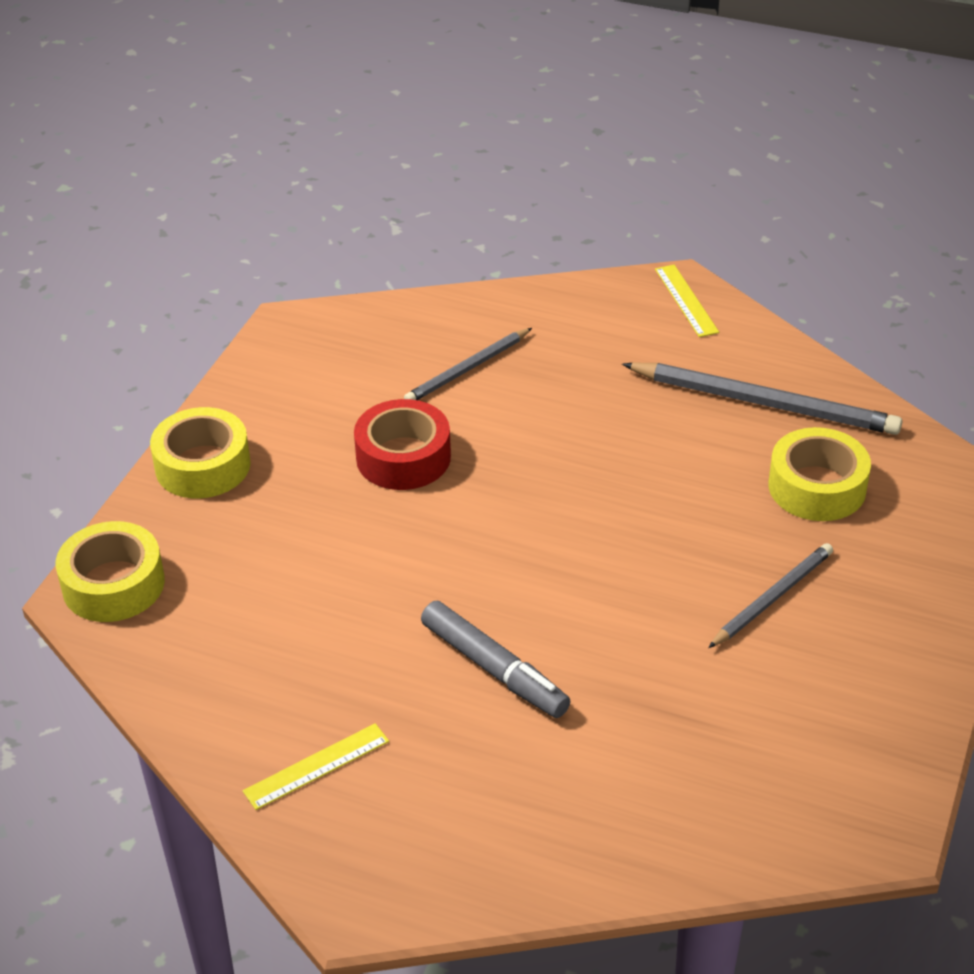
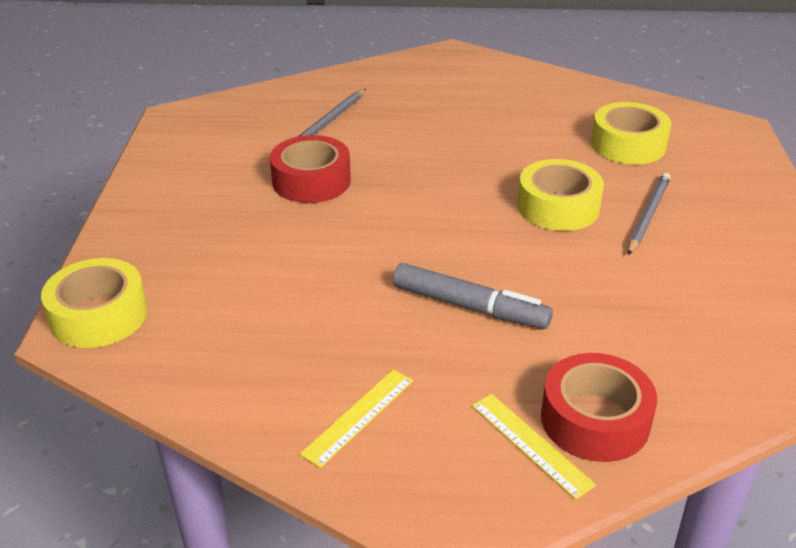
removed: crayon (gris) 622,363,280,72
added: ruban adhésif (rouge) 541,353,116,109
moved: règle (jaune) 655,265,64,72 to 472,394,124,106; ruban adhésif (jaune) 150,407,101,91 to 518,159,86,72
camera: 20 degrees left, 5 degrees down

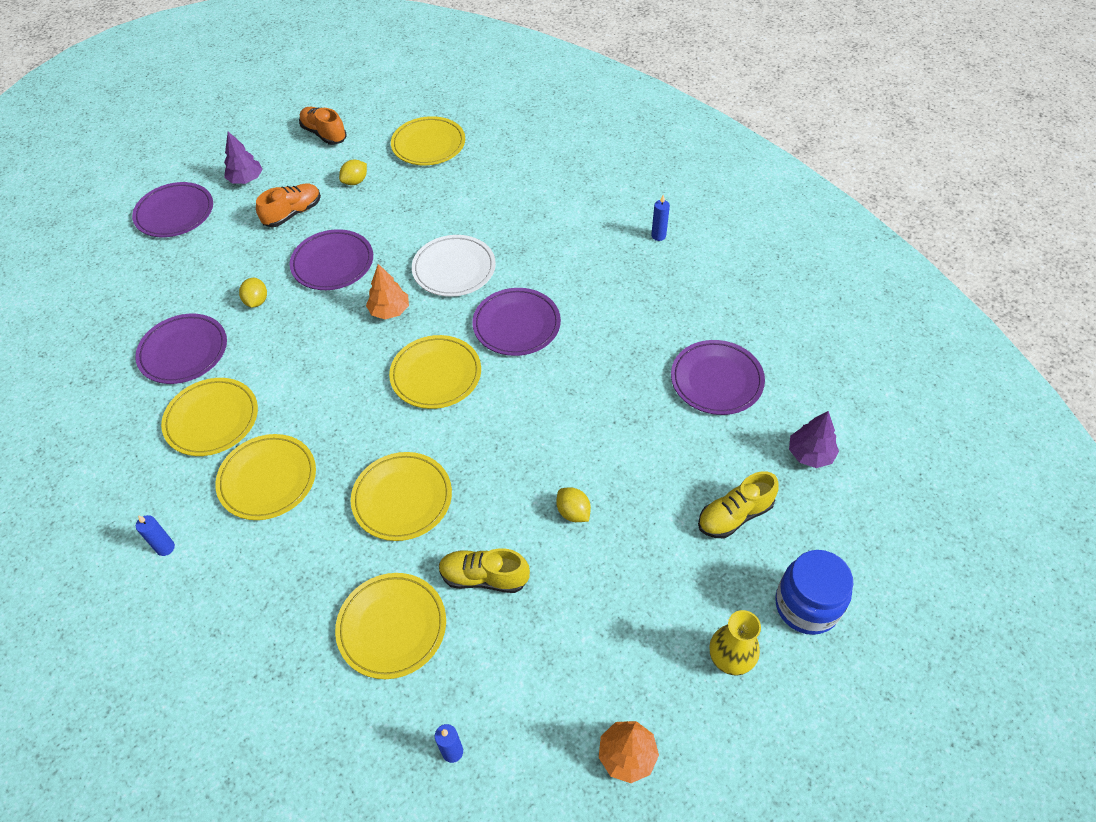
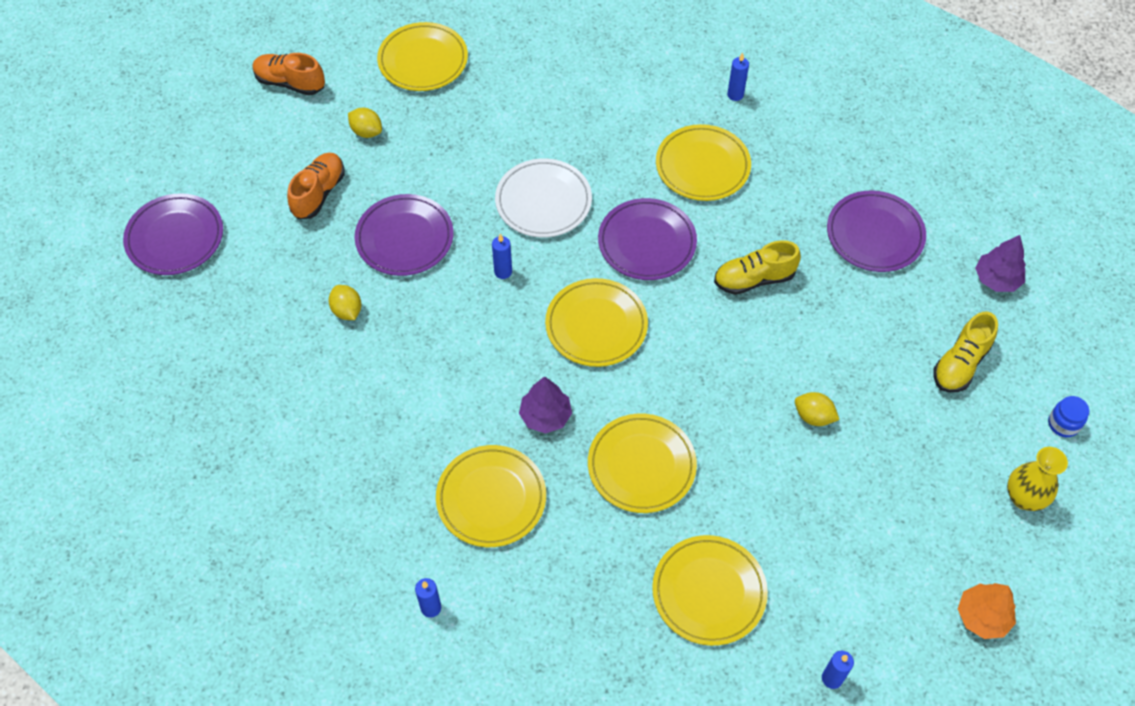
removed: assiette (violet) 135,314,92,70
moved: arbre (violet) 224,131,39,53 to 519,376,53,58; assiette (jaune) 161,378,97,78 to 656,124,95,77; chaussure (jaune) 439,548,91,45 to 714,240,87,55
replaced: arbre (orange) 366,264,43,55 to bougie (bleu) 492,234,20,45
turned: citron (jaune) 339,160,28,25 = 348,108,34,30 75 degrees counterclockwise
resized: bocal (bleu) 775,550,78,85 = 1048,396,41,41 x0.51
camera: 25 degrees left, 5 degrees up

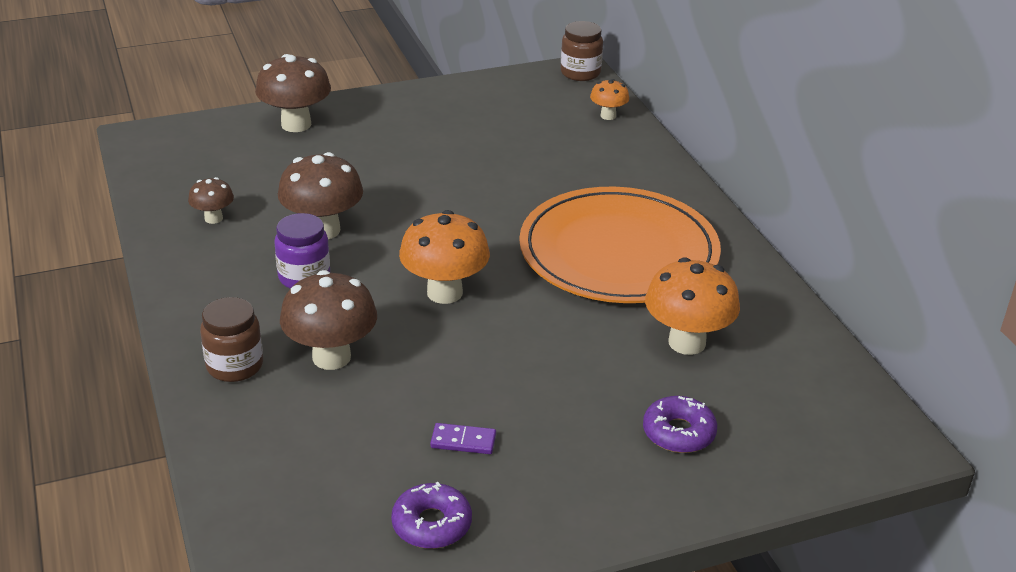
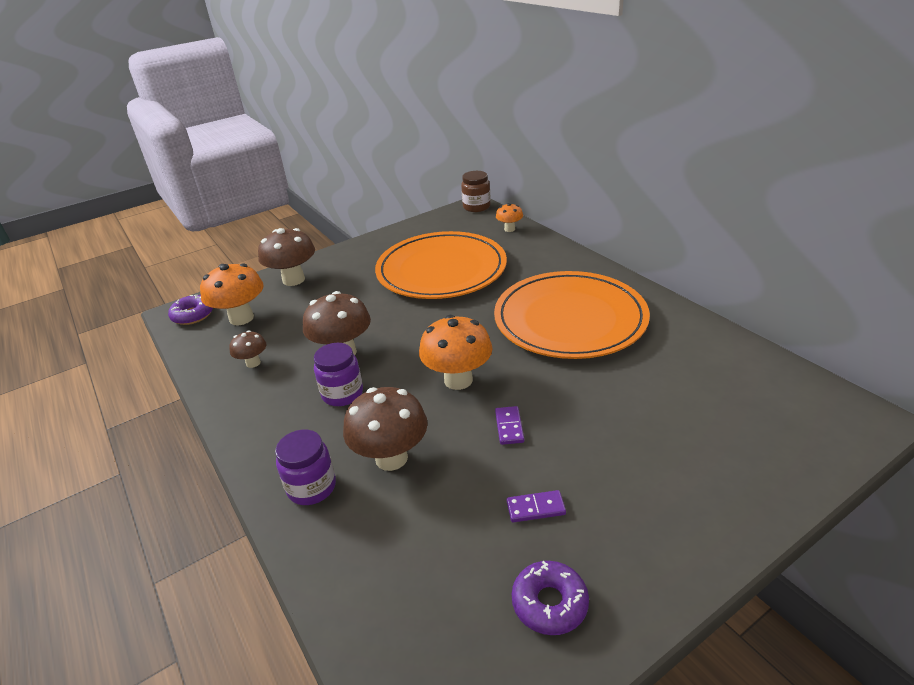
added: assiette (orange) 375,231,132,68; domino (violet) 495,406,29,39
moved: beignet (violet) 643,396,74,57 to 168,295,45,30; champignon (orange) 645,258,95,97 to 200,263,64,62
recoloured: bocal (marron) 200,297,63,85 to bocal (violet) 275,430,61,75
camera: 10 degrees left, 0 degrees up

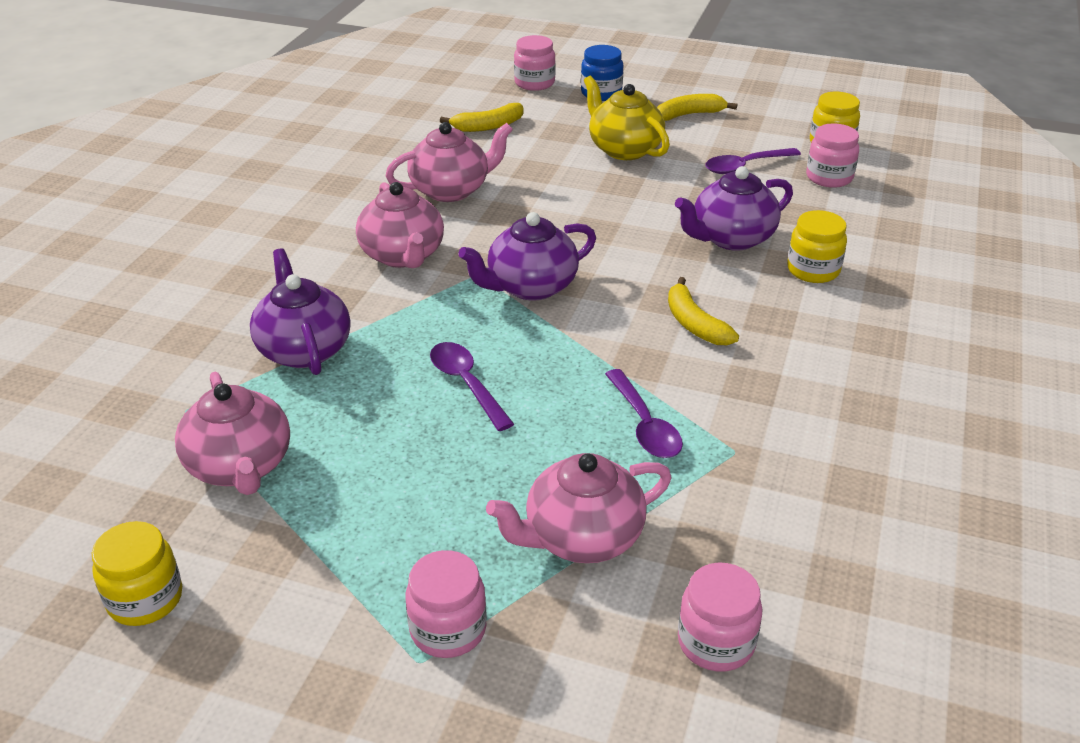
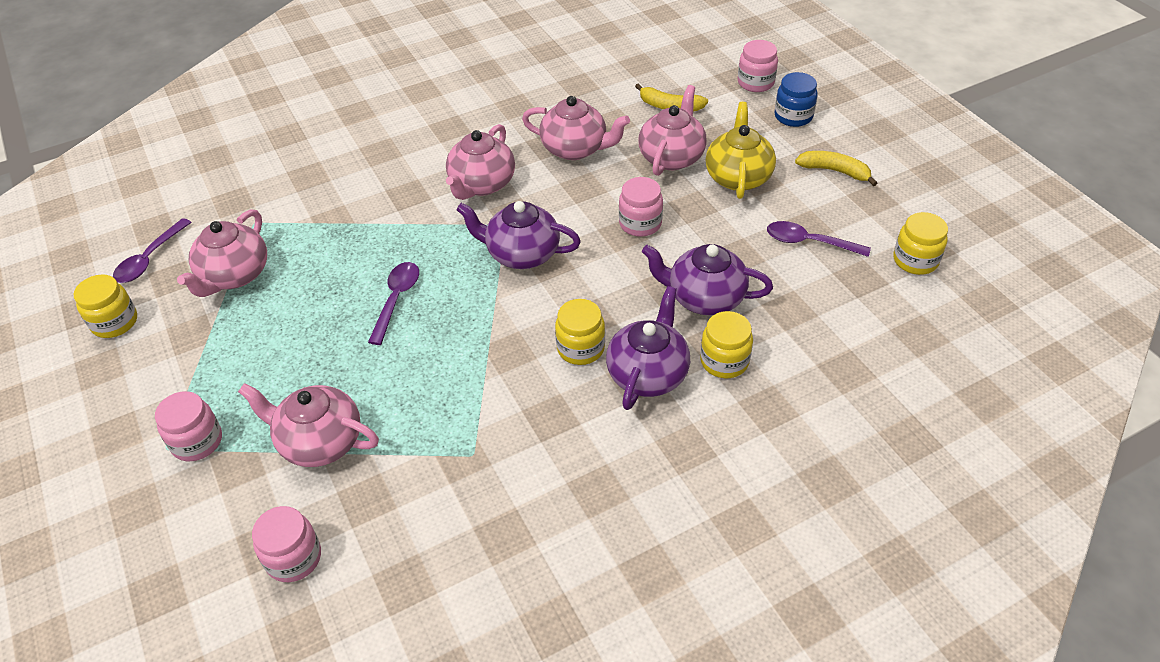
added: théière (rose) 638,85,69,91
moved: cuillère (violet) 605,369,78,89 to 113,218,79,65; théière (violet) 250,248,101,127 to 606,286,84,124; bocal (rose) 806,123,53,65 to 619,177,44,60
replaced: banane (jaune) 668,277,71,68 to bocal (jaune) 555,299,50,66
camera: 45 degrees right, 10 degrees up

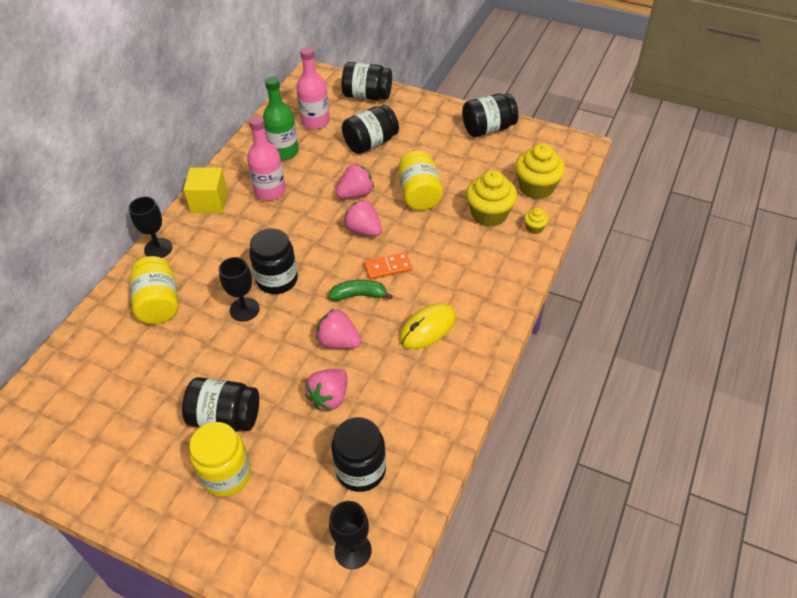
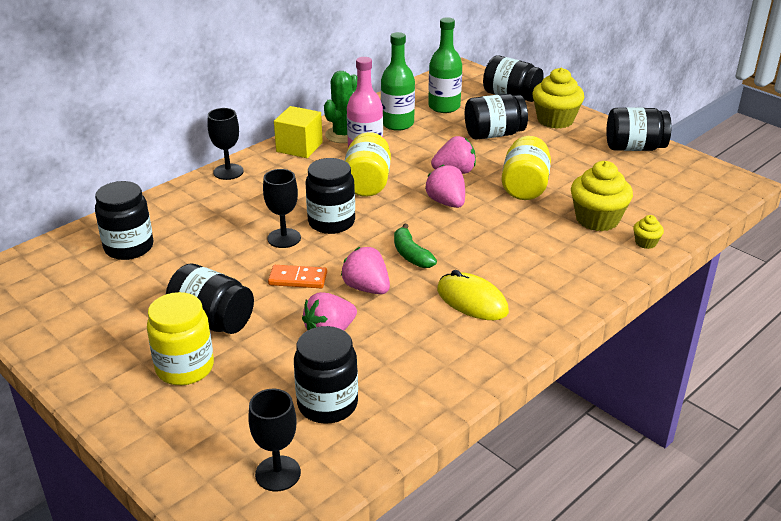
added: bocal (noir) 95,181,59,79; cactus (vert) 324,71,33,72
moved: domino (orange) 364,252,48,28 to 268,265,59,23; bocal (jaune) 129,256,50,68 to 345,132,46,65; muffin (jaune) 515,143,50,56 to 532,68,52,61
recoloured: bouteille (rose) 296,47,34,83 to bouteille (vert) 428,17,34,96
turned: banane (vert) 329,280,64,21 = 394,223,43,45 135 degrees counterclockwise; souris (jaune) 399,303,57,46 = 437,270,72,50 60 degrees clockwise
camera: 20 degrees right, 15 degrees down

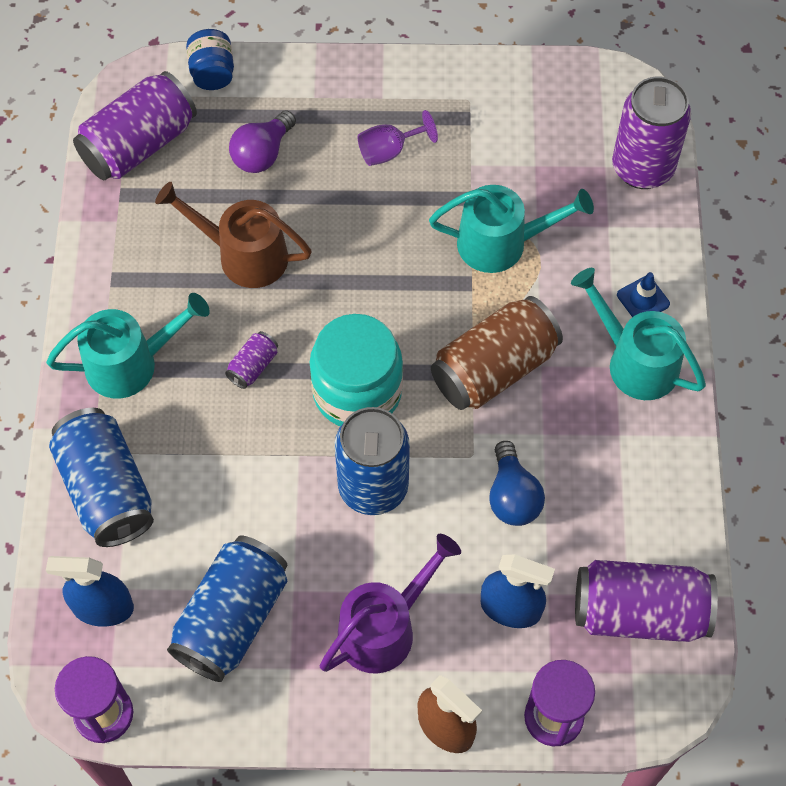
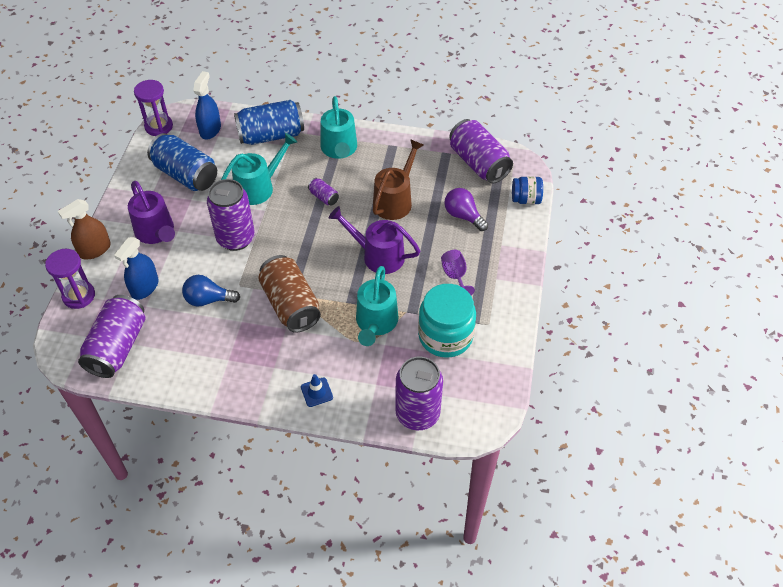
added: arrosoir (violet) 329,206,91,68
moved: arrosoir (turquoise) 571,268,135,132 to 221,133,76,72; bocal (turquoise) 310,314,93,113 to 418,284,58,74
recoloured: canette (bleu) 335,407,75,108 to canette (violet) 207,179,48,72
camera: 100 degrees right, 10 degrees down

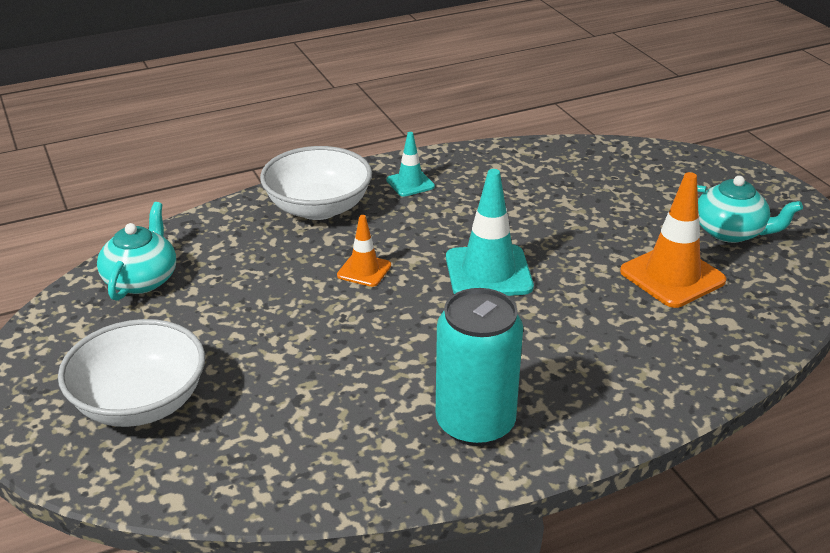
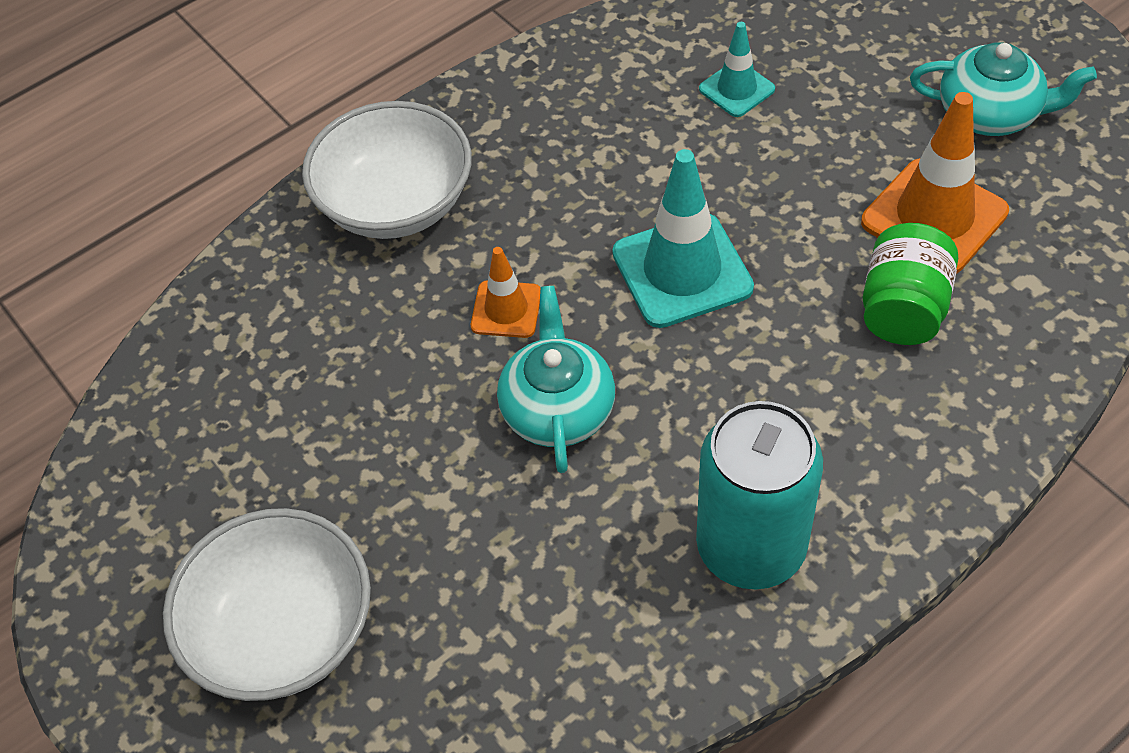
added: bocal (vert) 863,223,95,122
moved: théière (turquoise) 97,202,79,99 to 497,286,118,187; cône de chantier (turquoise) 386,132,49,65 to 699,22,76,95
camera: 10 degrees left, 20 degrees up

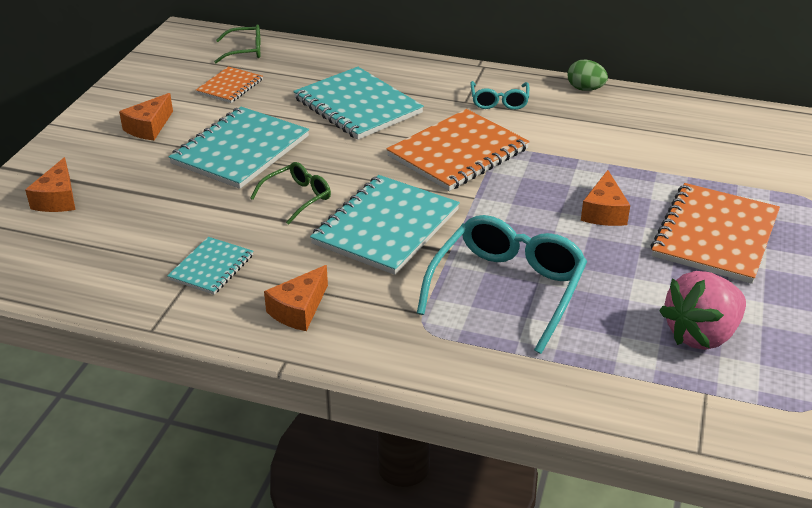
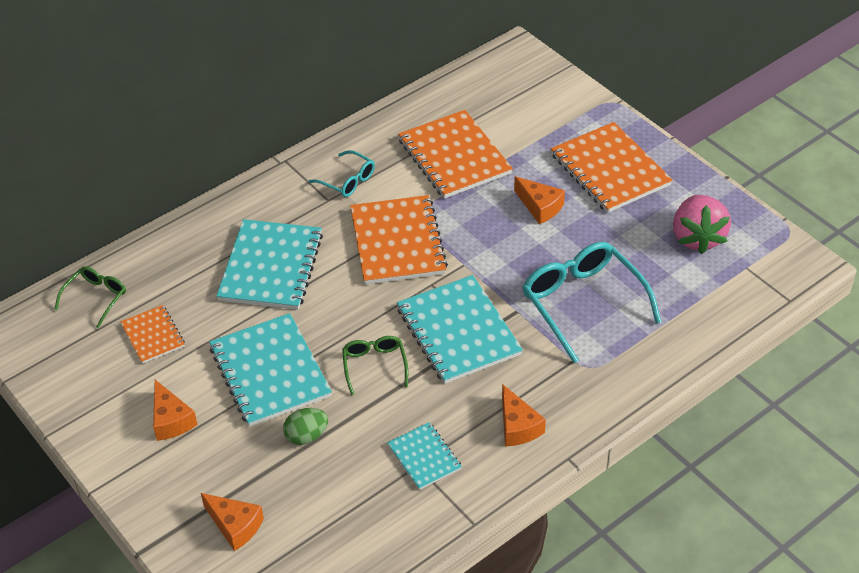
added: carnet (orange) 398,110,115,89
moved: œuf (vert) 567,60,41,31 to 283,408,45,37
turned: carnet (turquoise) 293,67,131,73 = 216,219,107,91 75 degrees counterclockwise
camera: 55 degrees left, 10 degrees up

